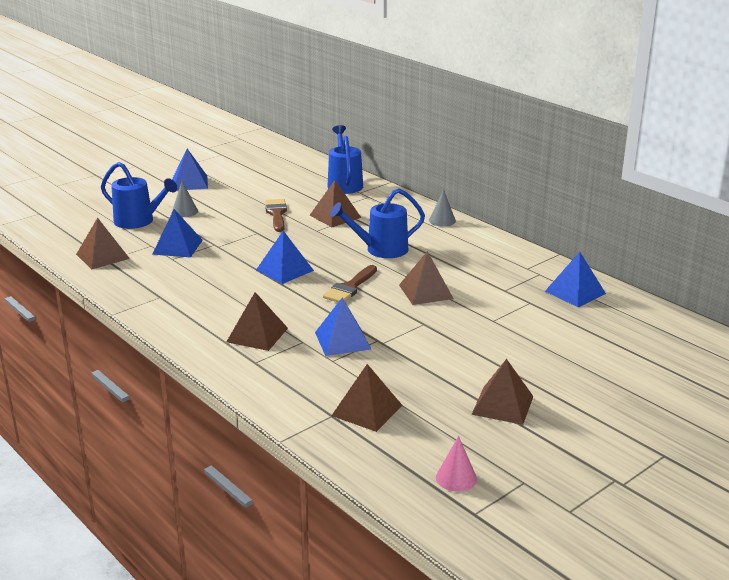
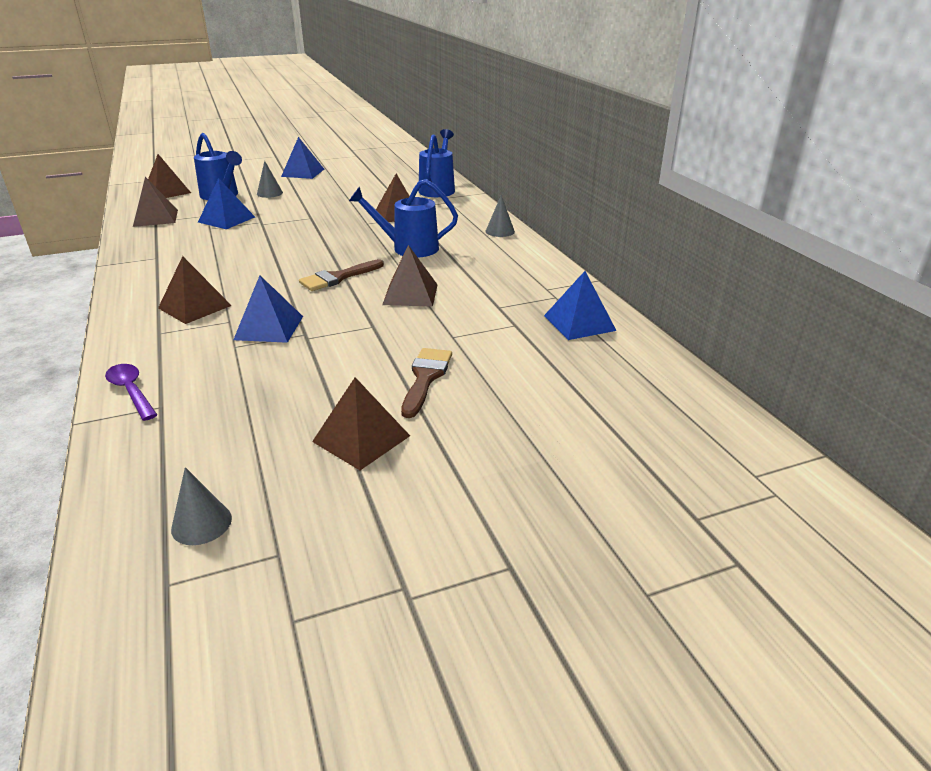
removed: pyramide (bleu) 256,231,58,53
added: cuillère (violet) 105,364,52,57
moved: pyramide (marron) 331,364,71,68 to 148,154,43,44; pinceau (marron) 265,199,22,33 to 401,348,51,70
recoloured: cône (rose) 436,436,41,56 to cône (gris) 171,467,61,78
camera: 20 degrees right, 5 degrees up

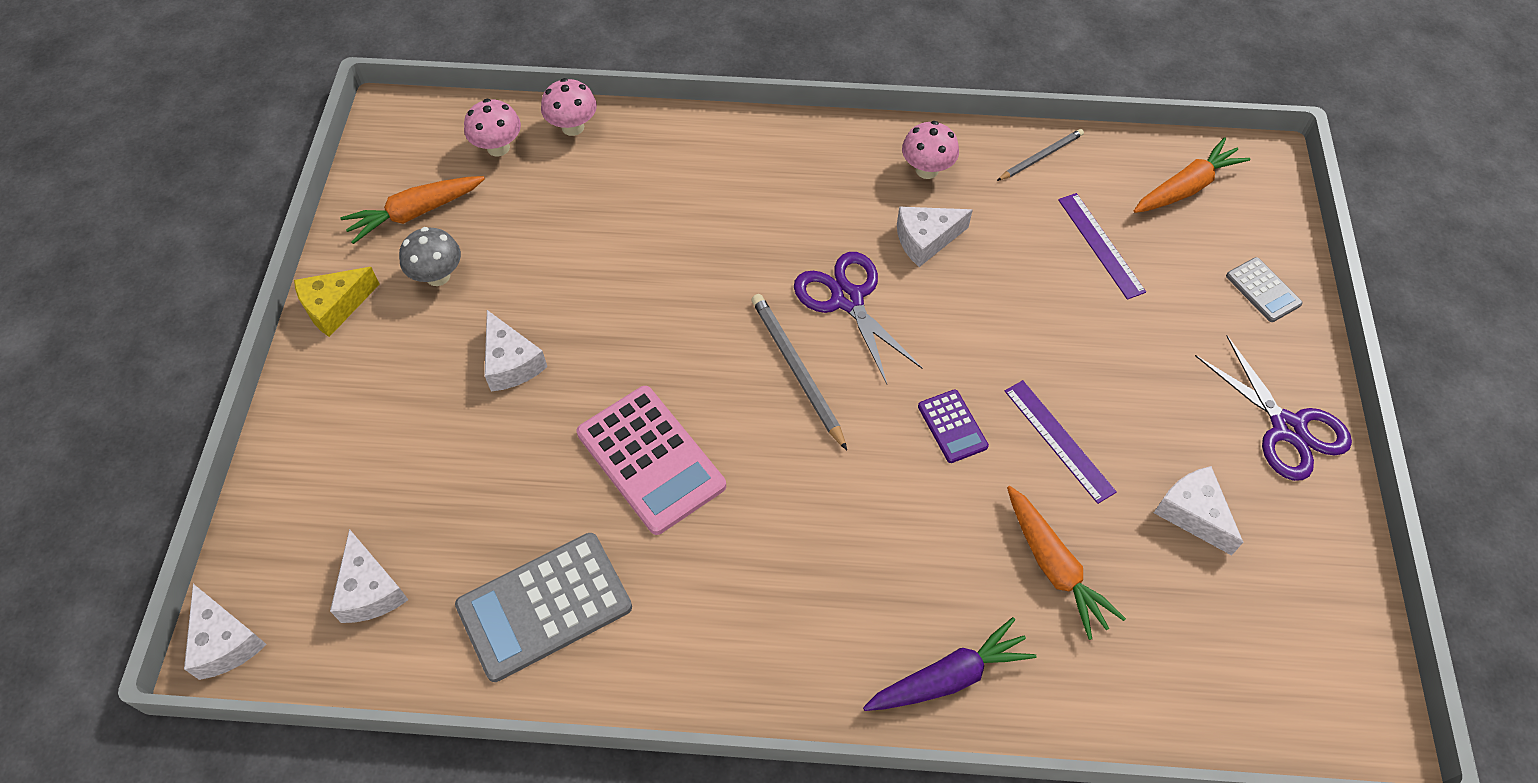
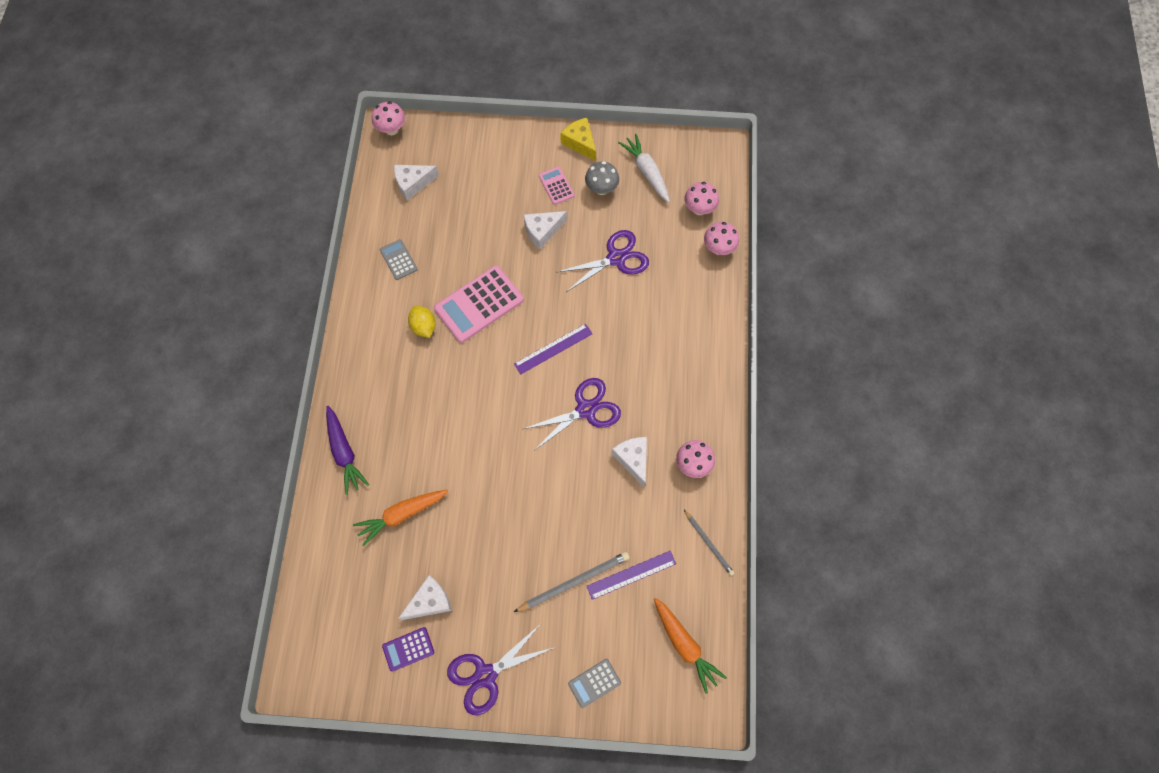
added: citron (jaune) 408,306,28,32; calculatrice (rose) 539,166,36,39; ciseaux (violet) 557,230,92,62
moved: calculatrice (violet) 918,389,71,74 to 382,627,52,45; règle (violet) 1005,380,112,124 to 514,324,78,50; crayon (gris) 751,294,96,156 to 514,552,116,60
replaced: fromage (blanc) 184,584,83,96 to champignon (rose) 372,101,33,34
recoloured: carotte (orange) 340,176,145,68 to carotte (blanc) 618,134,52,69
resized: calculatrice (gris) 455,533,177,149 = 380,239,38,41 x0.51
camera: 90 degrees right, 10 degrees up

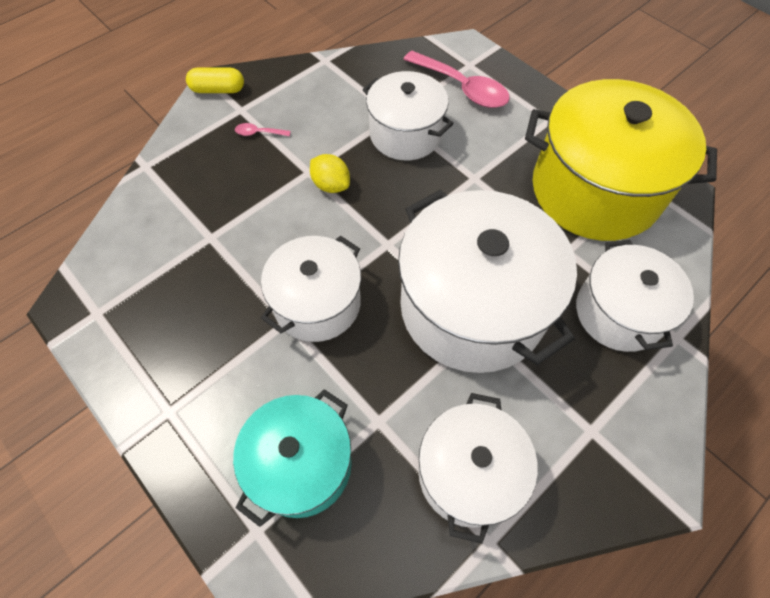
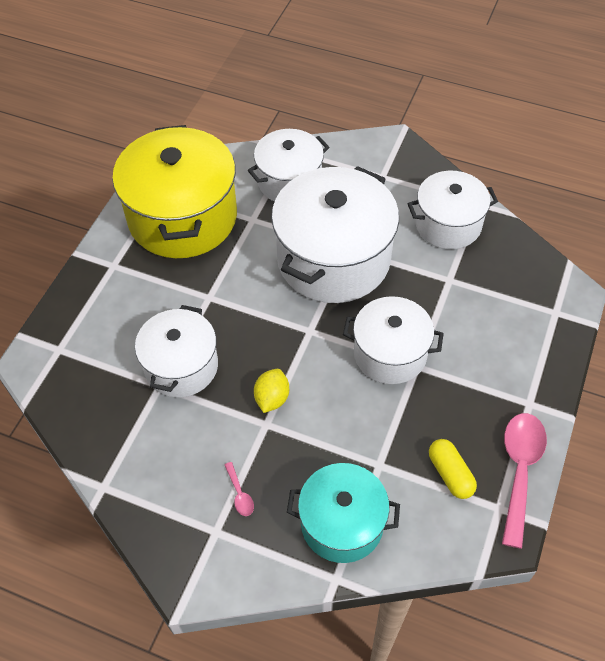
moved: marmite (turquoise) 233,389,119,138 to 287,463,113,100; gélule (jaune) 186,68,58,25 to 429,439,48,60; cuillère (rose) 403,51,107,57 to 502,413,45,136
camera: 115 degrees left, 5 degrees down

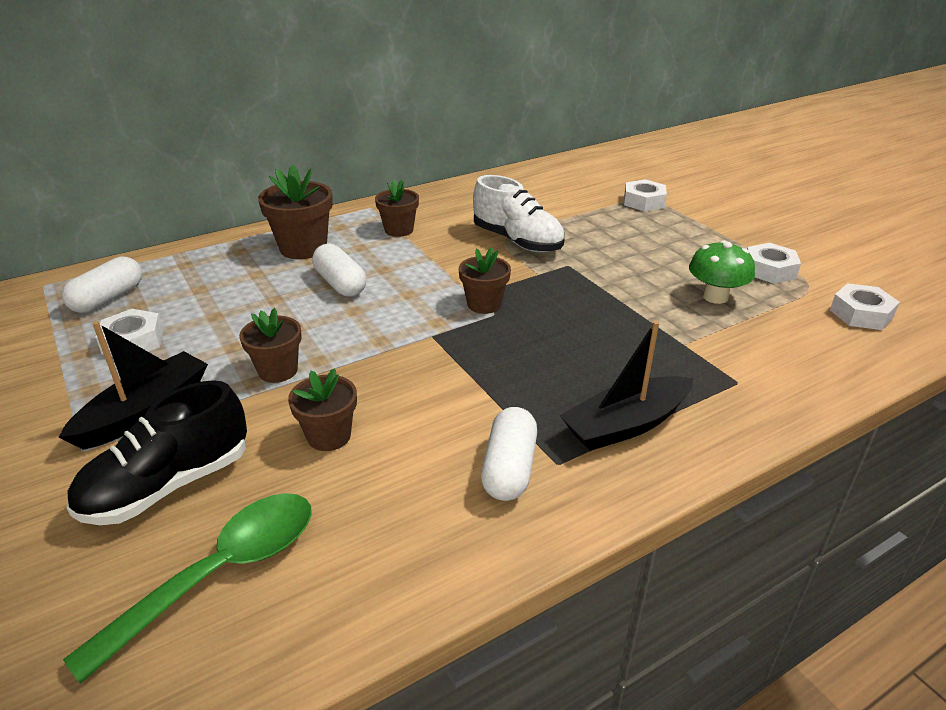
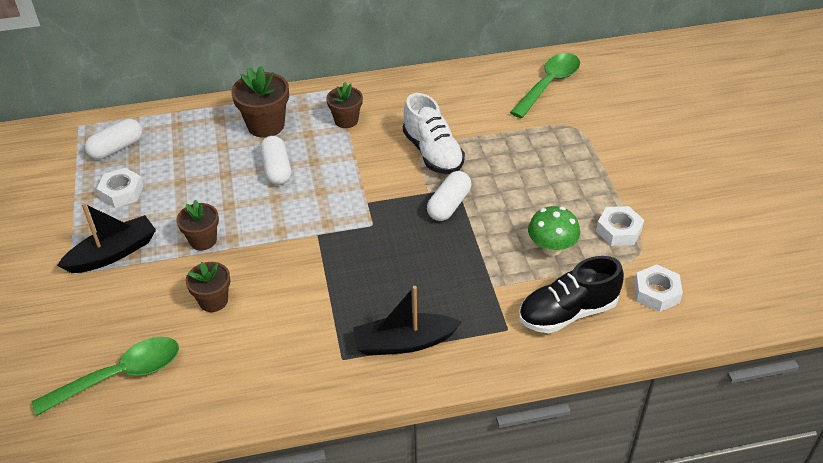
removed: pot de fleurs (marron) 459,247,52,67; écrou (blanc) 624,179,43,33
added: cuillère (vert) 510,53,70,65
moved: gélule (blanc) 481,407,56,94 to 427,171,44,50; chaussure (noir) 67,380,180,145 to 519,256,105,77
camera: 20 degrees right, 10 degrees up

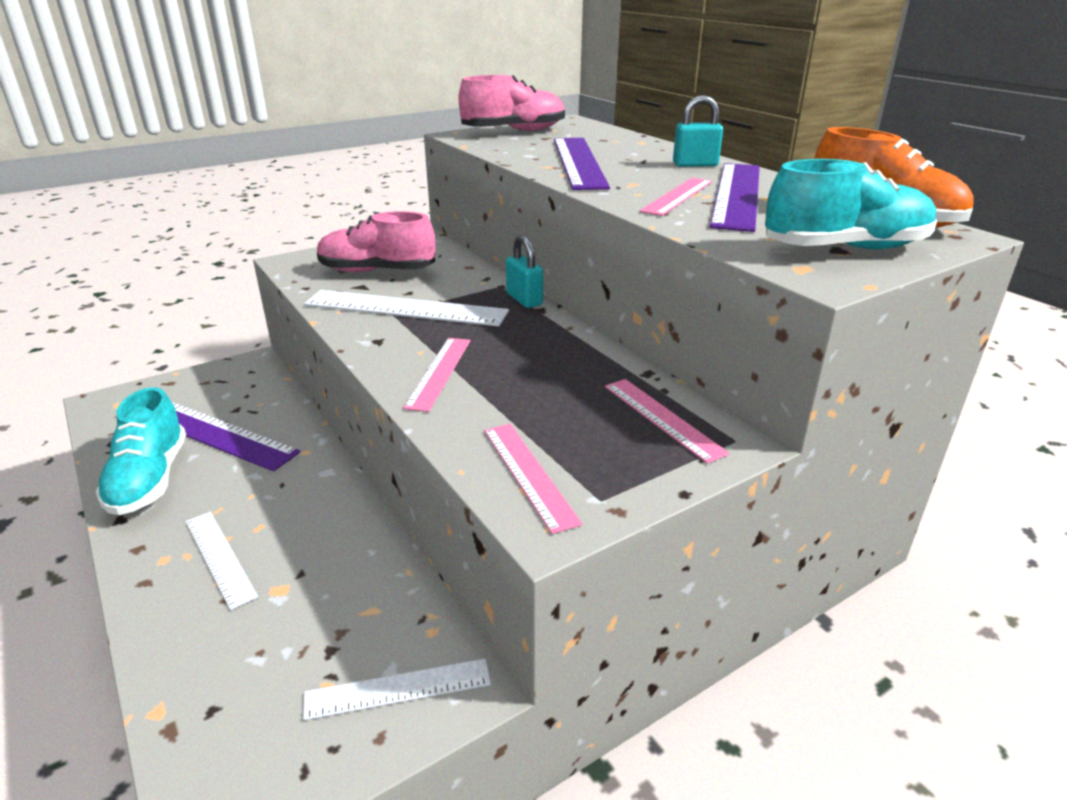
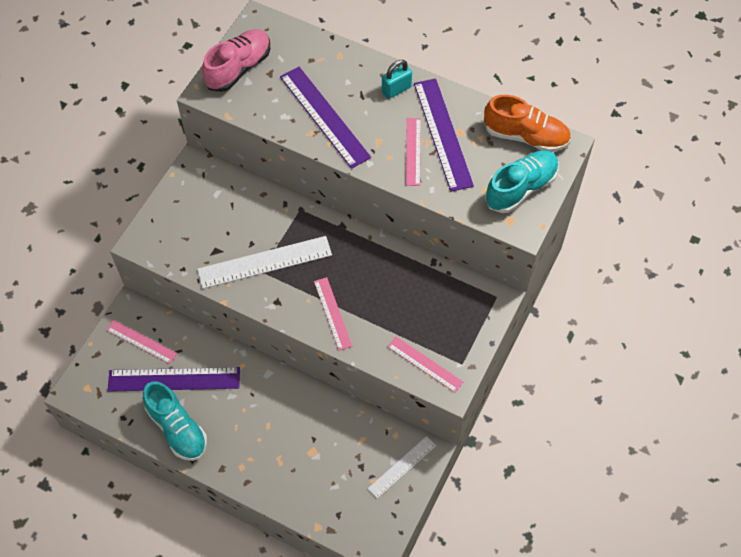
removed: règle (blanc) 185,512,73,98; chaussure (rose) 317,211,118,61; cadenas (turquoise) 506,235,37,73
moved: règle (rose) 605,379,125,85 to 106,320,71,44
camera: 30 degrees left, 30 degrees up

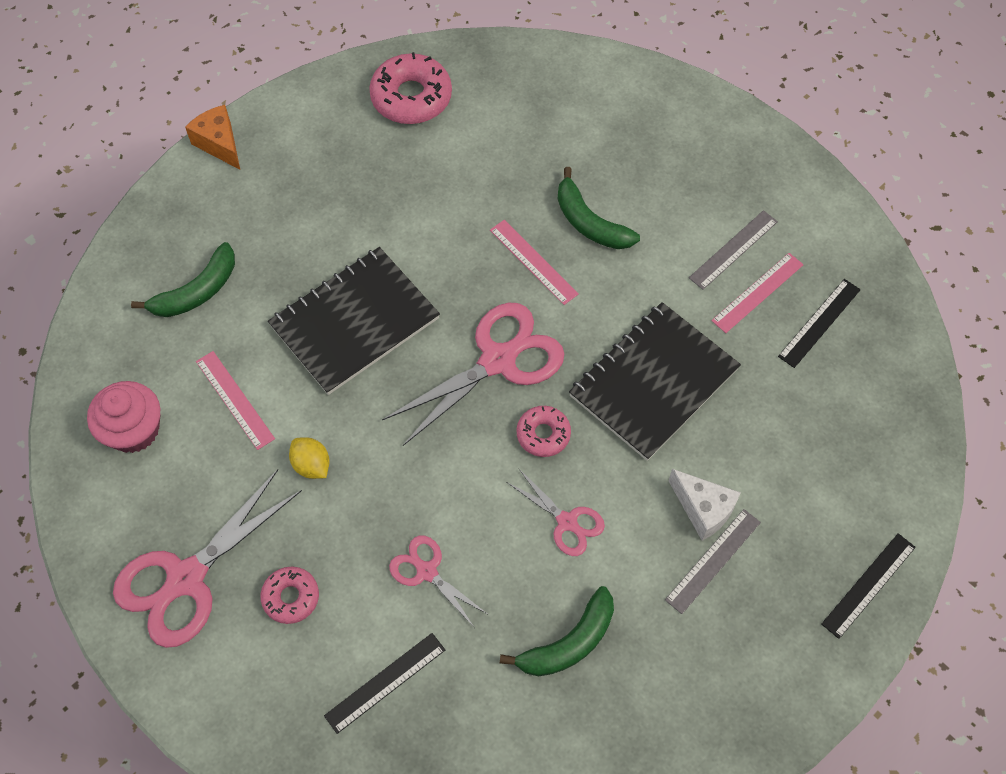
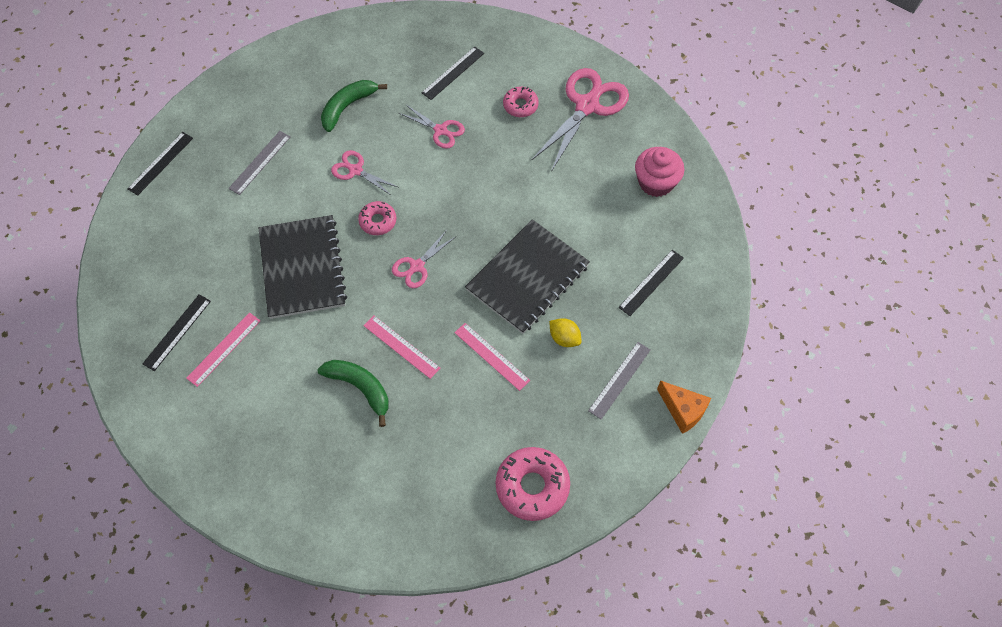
removed: fromage (blanc) 669,469,72,72
moved: règle (rose) 196,351,79,99 to 455,323,75,68; citron (jaune) 289,437,40,42 to 549,318,33,29; règle (gris) 689,210,89,80 to 588,342,62,77
replaced: banane (vert) 131,242,104,75 to règle (noir) 618,250,66,66
turned: carnet (noir) 569,302,172,159 = 259,215,88,104 45 degrees counterclockwise
resized: ciseaux (rose) 382,302,182,144 = 392,230,63,58 x0.53
camera: 170 degrees right, 0 degrees up

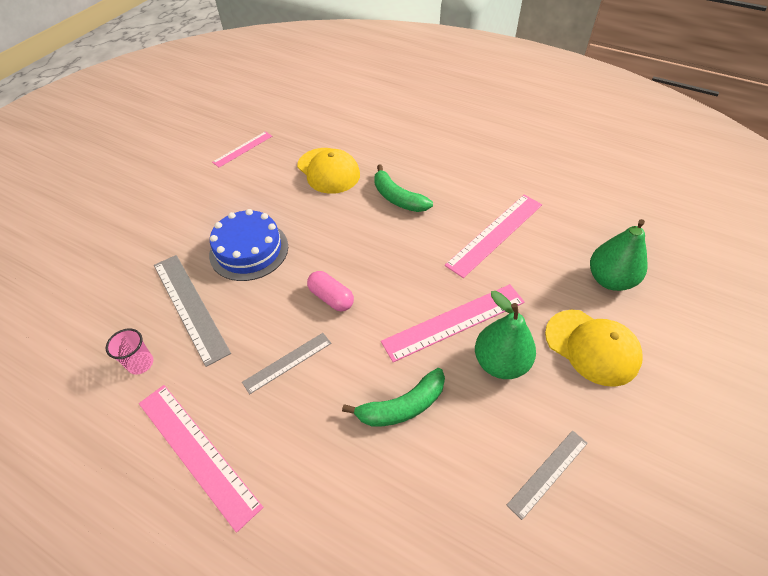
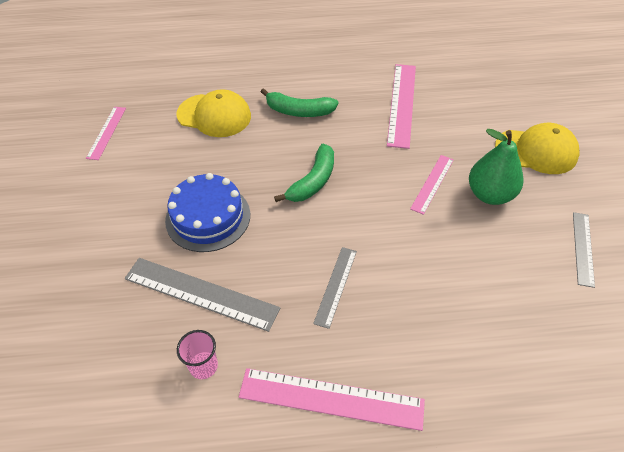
removed: gélule (rose) 307,271,47,40; poire (vert) 590,219,58,72
moved: banane (vert) 342,368,103,59 to 274,143,60,59
resized: règle (rose) 381,284,144,78 = 410,155,44,60 x0.59
camera: 35 degrees left, 0 degrees up

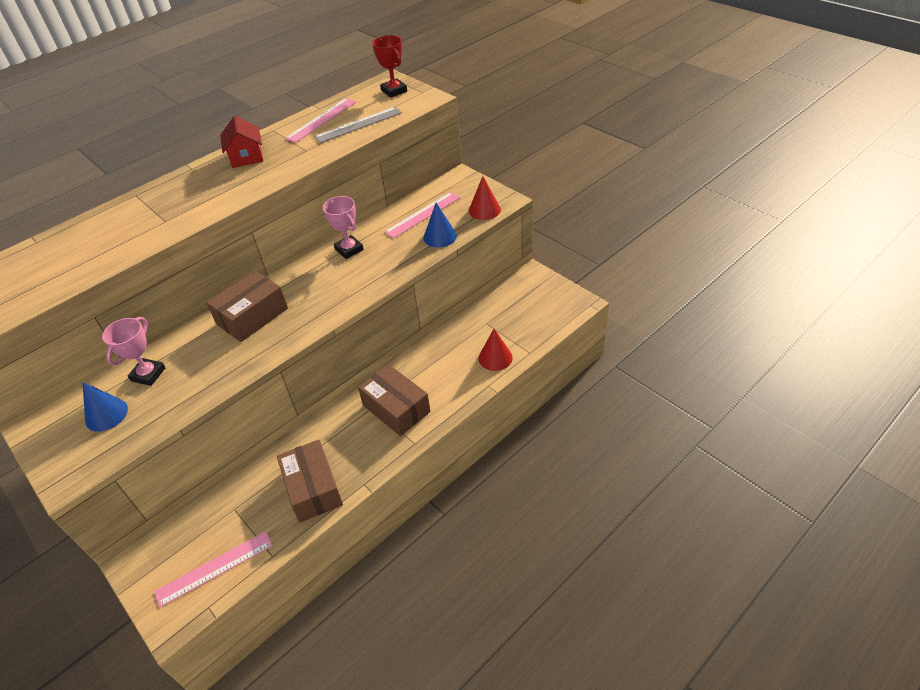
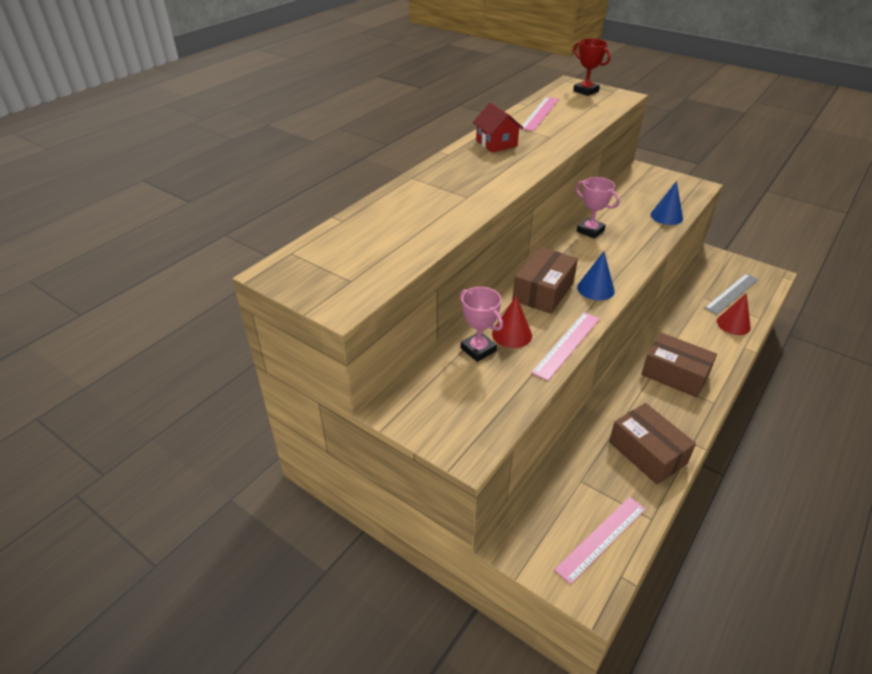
moved: cône (rouge) 469,176,32,44 to 492,296,40,52; règle (rose) 384,192,76,46 to 531,312,69,69; cône (bleu) 82,382,46,50 to 577,251,38,50; règle (gris) 314,107,88,36 to 705,274,54,41
turned: trophée (rose) 102,317,64,69 = 460,287,43,75 45 degrees counterclockwise
camera: 15 degrees left, 5 degrees down

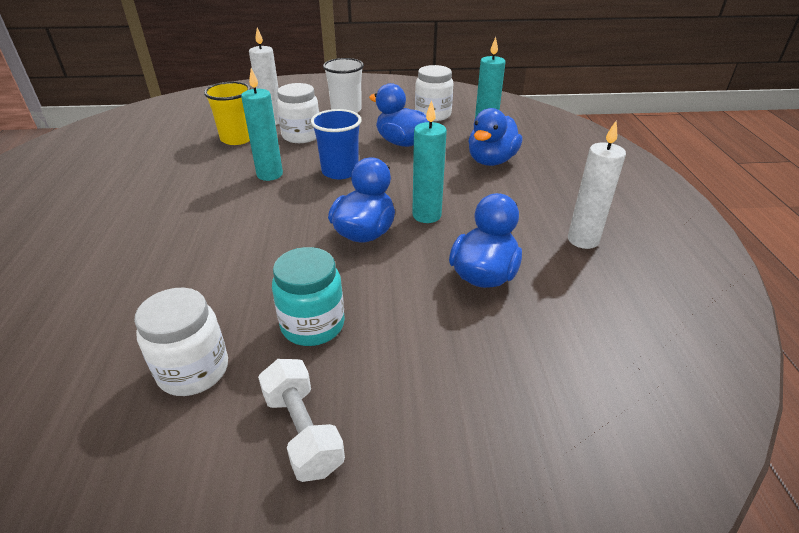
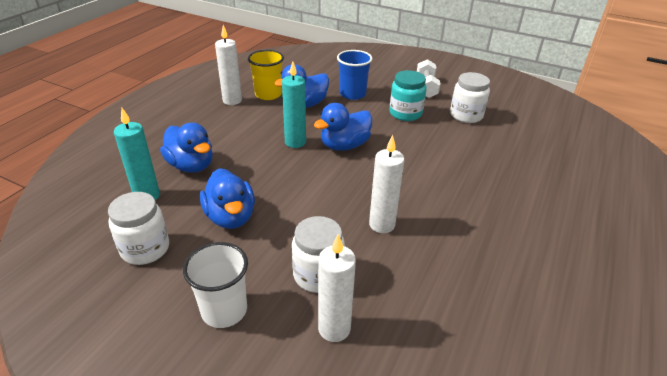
moved: gobelet (jaune) 204,82,47,63 to 248,50,36,50; gobelet (bleu) 311,109,51,70 to 337,50,35,50
recoloured: bougie (turquoise) 241,68,42,113 to bougie (blanc) 369,135,36,98
turned: canard (bleu) 469,108,53,58 = 160,123,53,50 75 degrees clockwise
camera: 150 degrees left, 0 degrees up

